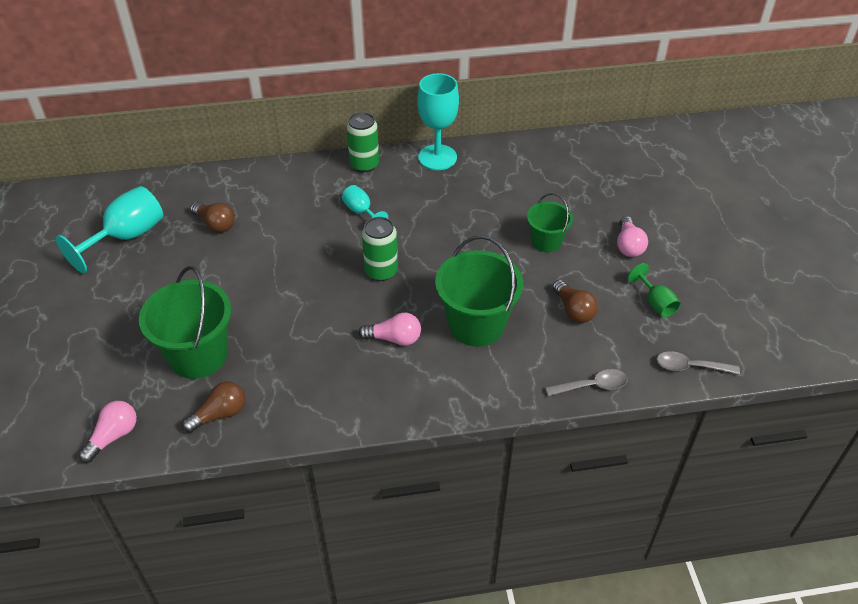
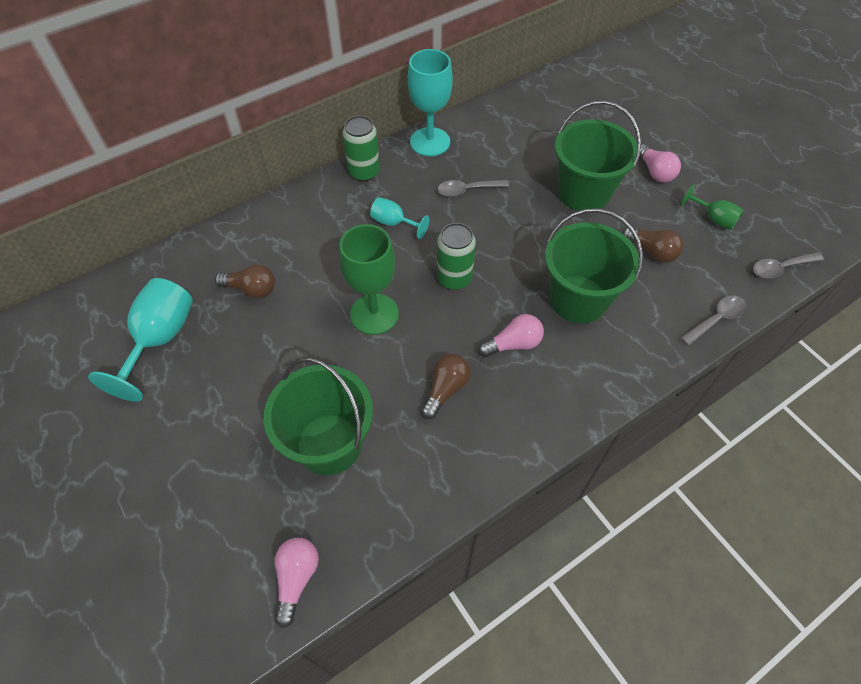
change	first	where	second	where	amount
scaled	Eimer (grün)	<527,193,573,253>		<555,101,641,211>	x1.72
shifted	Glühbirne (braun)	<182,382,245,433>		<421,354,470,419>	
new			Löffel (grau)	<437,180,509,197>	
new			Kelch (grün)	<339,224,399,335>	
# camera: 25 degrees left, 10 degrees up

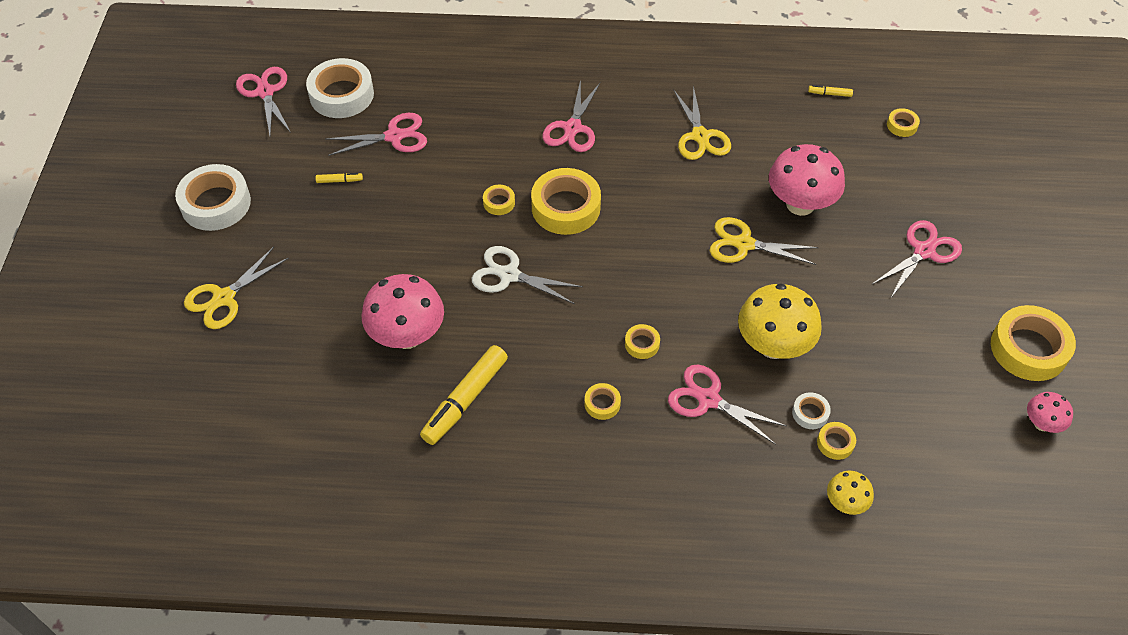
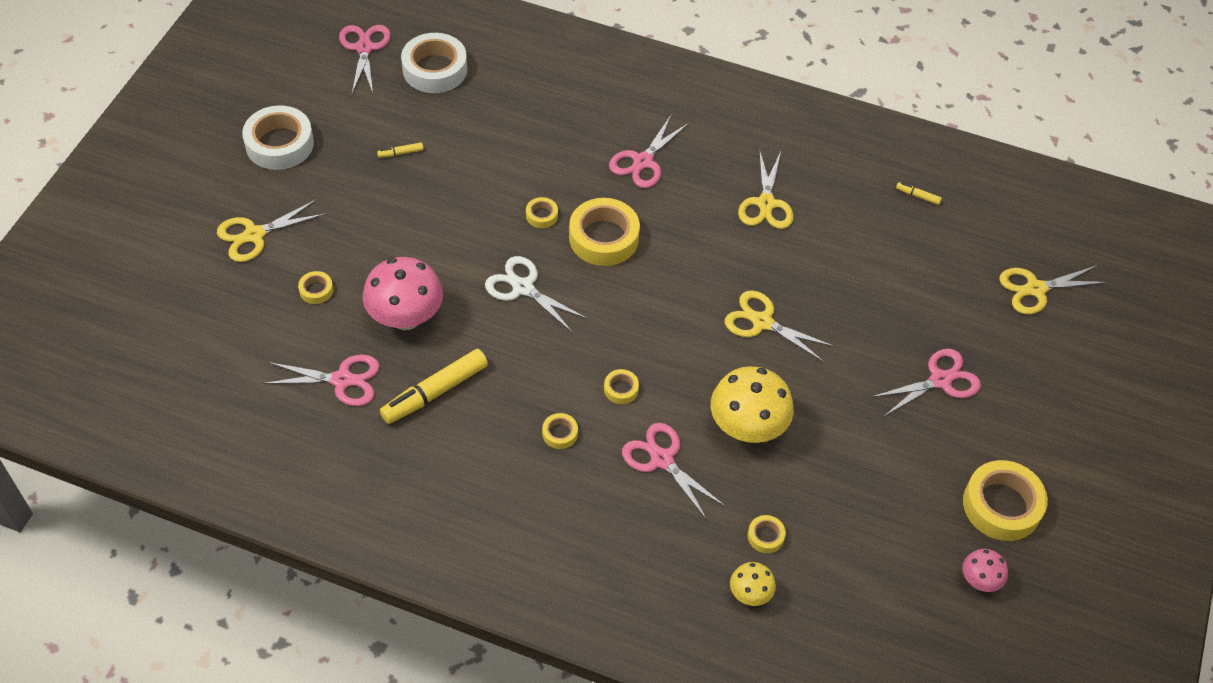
change	first	where	second	where	amount
shifted	Klebeband (gelb)	<887,108,920,137>		<298,271,333,304>	
shifted	Schere (rosa)	<325,113,427,156>		<263,354,380,406>	
gone	Pilz (rosa)	<769,144,845,216>			
rotated	Filzstift (gelb)	<316,173,363,183>		<377,142,424,158>	150 degrees clockwise
gone	Klebeband (weiß)	<792,392,831,429>			
new			Schere (gelb)	<999,265,1108,314>	
# camera: 15 degrees right, 0 degrees up

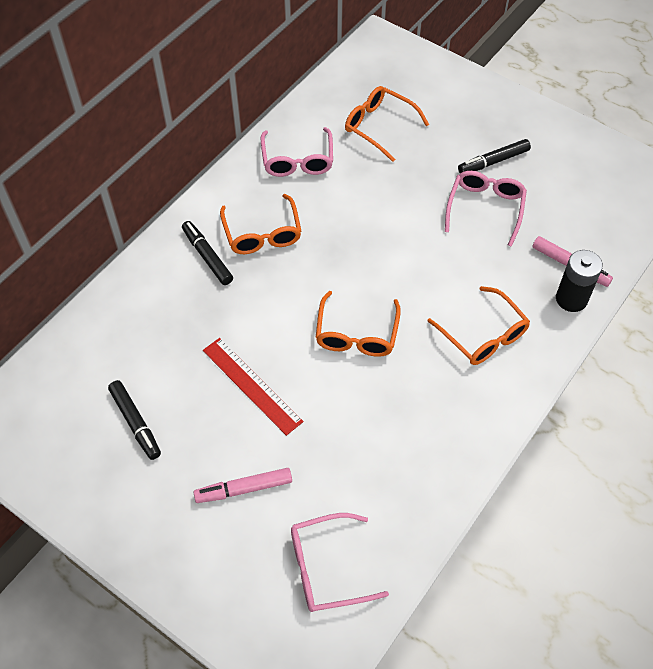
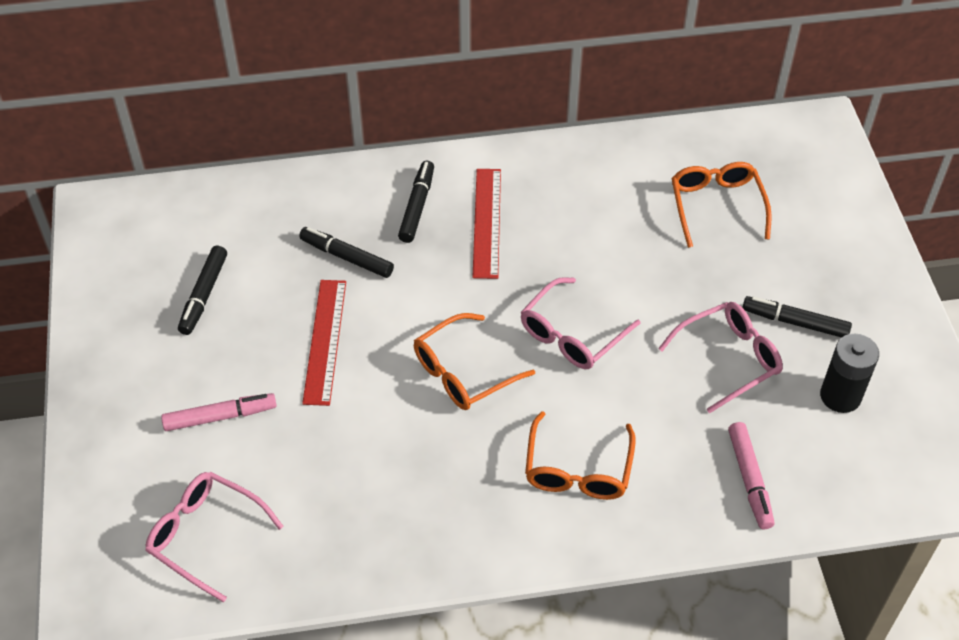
change	first	where	second	where	amount
shifted	Brille (rosa)	<261,127,333,177>		<521,277,641,369>	
swapped	Brille (orange)	<220,194,301,254>	Lineal (rot)	<472,169,501,279>	
shifted	Batterie (schwarz)	<556,250,603,312>		<820,334,879,413>	
rotated	Filzstift (rosa)	<193,468,292,503>		<161,393,277,431>	135 degrees clockwise
new			Filzstift (schwarz)	<299,227,394,278>	
# camera: 45 degrees right, 5 degrees down

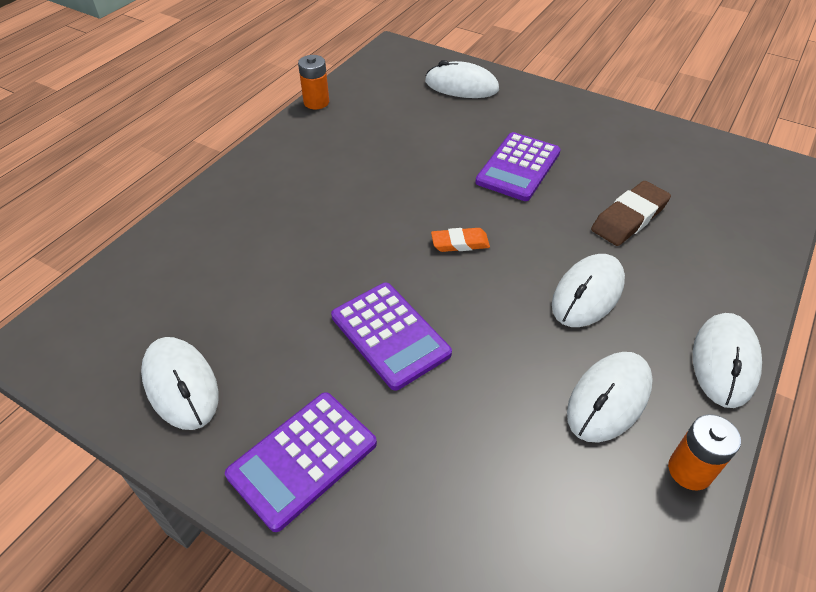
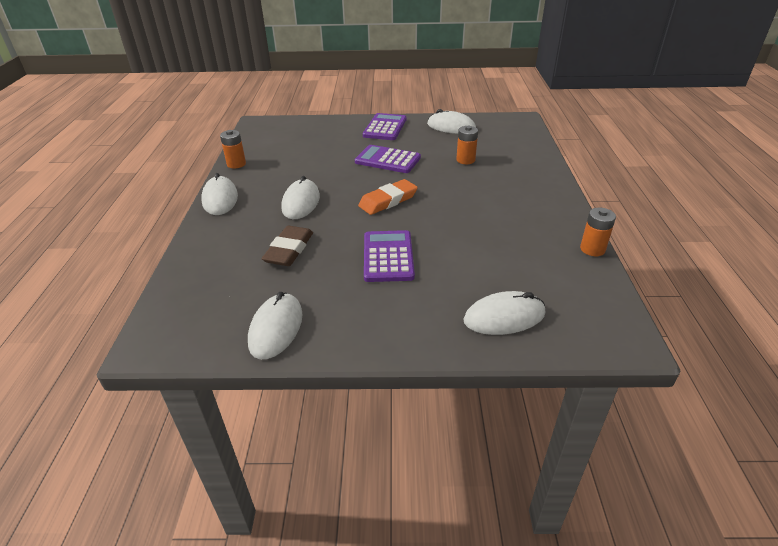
change	first	where	second	where	amount
scaled	Radiergummi (orange)	<431,228,490,252>		<358,179,418,215>	x1.59
shifted	Computermaus (weiß)	<567,352,653,443>		<248,292,303,359>	
new			Batterie (orange)	<456,126,478,164>	
# camera: 150 degrees right, 10 degrees down

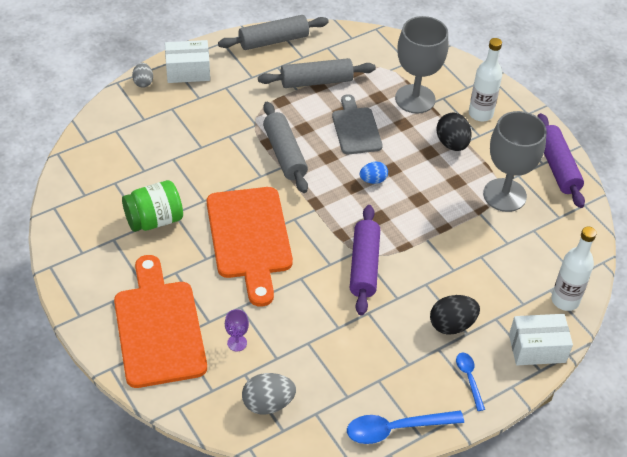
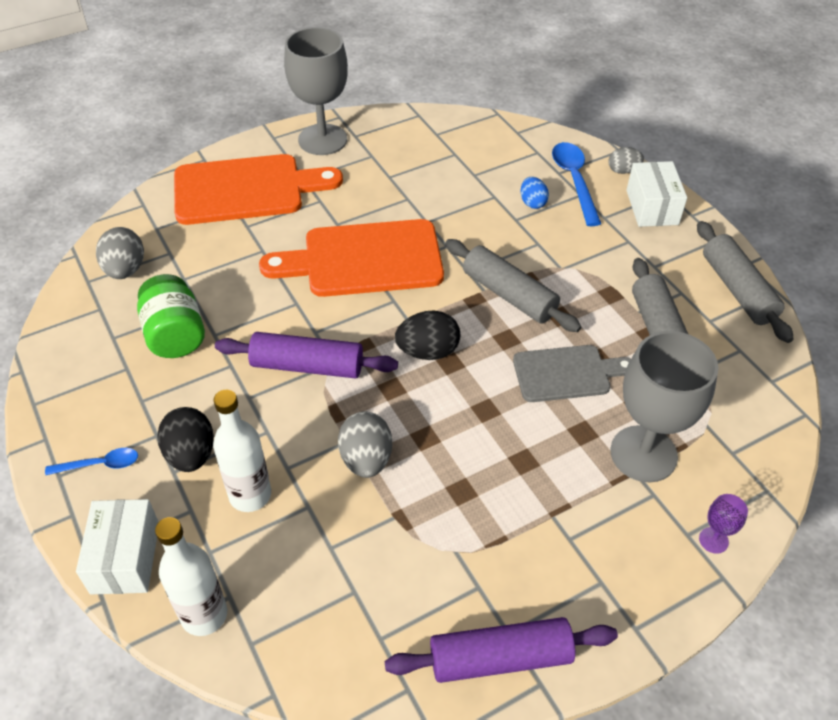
change	first	where	second	where	amount
shifted	Flasche (weiß)	<469,38,502,121>		<213,390,271,512>	
rotated	Nudelholz (grau)	<263,101,308,193>		<445,239,581,332>	60 degrees clockwise
shifted	Kelch (grau)	<483,111,546,212>		<284,27,348,155>	
shifted	Ei (schwarz)	<436,113,472,151>		<395,311,460,360>	
shifted	Ei (blau)	<360,162,388,184>		<521,177,549,209>	
shifted	Einmachglas (grün)	<122,180,183,232>		<137,274,205,358>	
shifted	Kelch (lila)	<225,309,249,351>		<699,494,748,554>	
shifted	Löffel (blau)	<347,411,464,444>		<552,142,601,226>	
new			Ei (grau)	<338,412,392,478>	
# camera: 95 degrees right, 0 degrees up

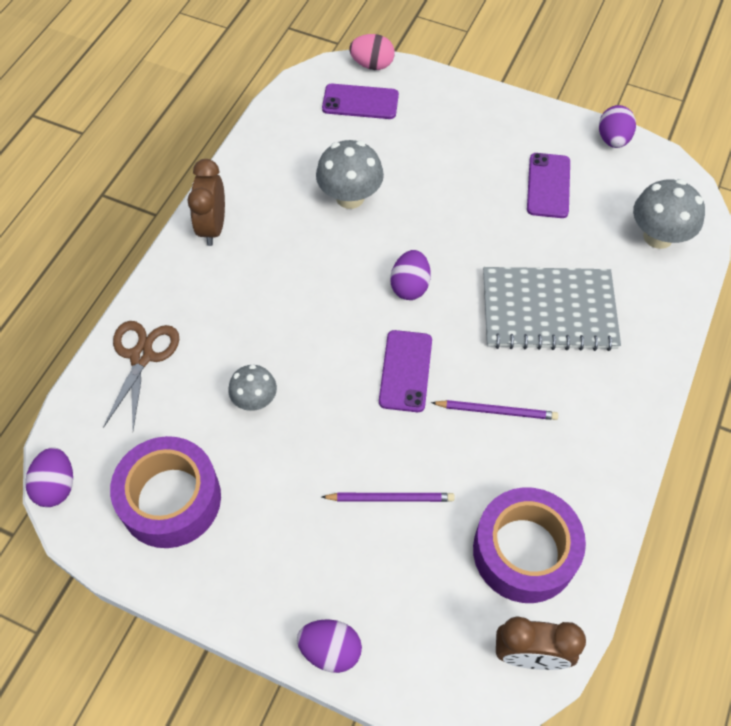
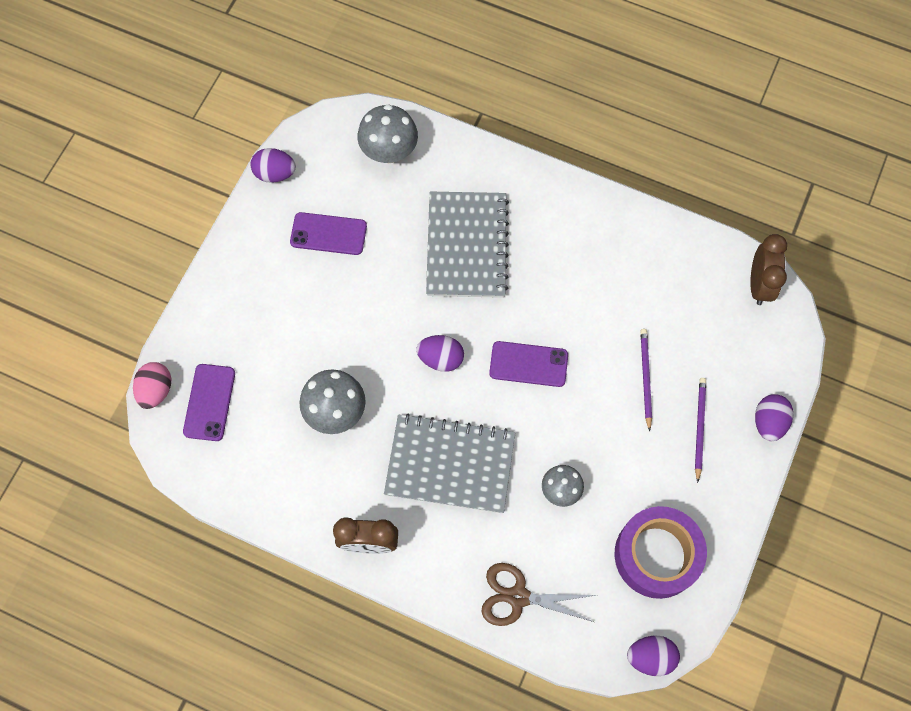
change	first	where	second	where	amount
shifted	Bleistift (lila)	<431,400,558,420>		<695,378,706,483>	
gone	Klebeband (lila)	<473,487,586,603>			
new			Notizbuch (grau)	<384,414,515,513>	
# camera: 90 degrees left, 10 degrees up

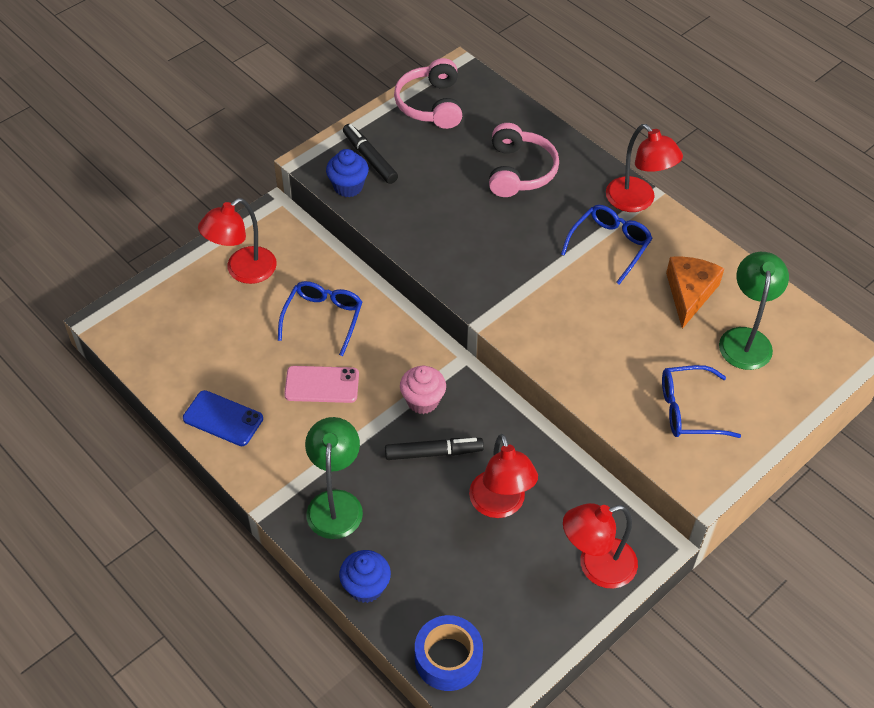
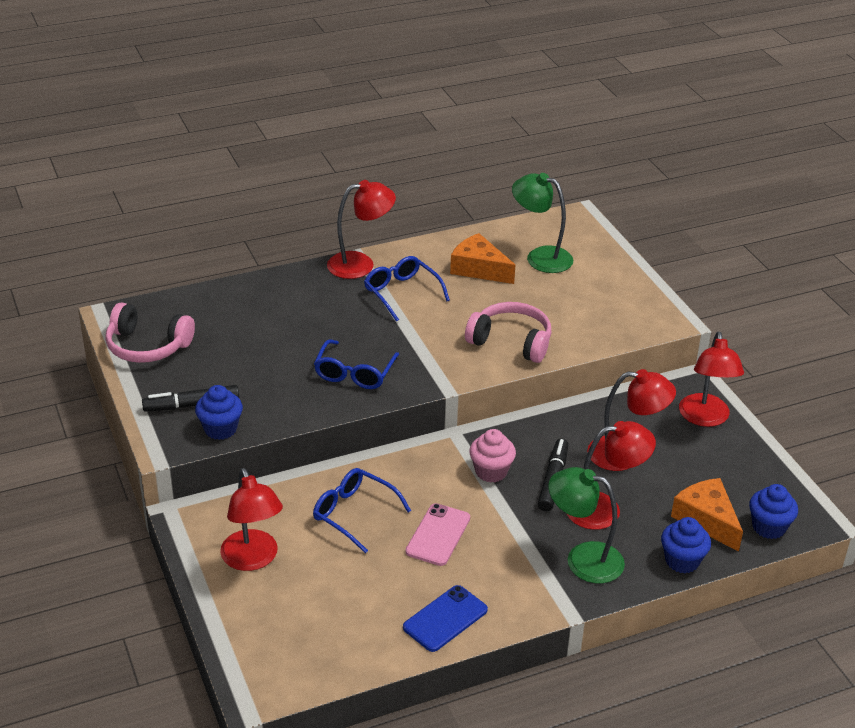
change	first	where	second	where	amount
shifted	Kopfhörer (rosa)	<489,123,559,197>		<465,302,552,363>	
shifted	Brille (blau)	<662,365,741,438>		<314,339,399,389>	
swapped	Klebeband (blau)	<415,615,483,691>	Muffin (blau)	<749,484,798,539>	
new			Lampe (rot)	<566,421,656,530>	
new			Käse (orange)	<671,478,743,552>	
# camera: 70 degrees left, 15 degrees down

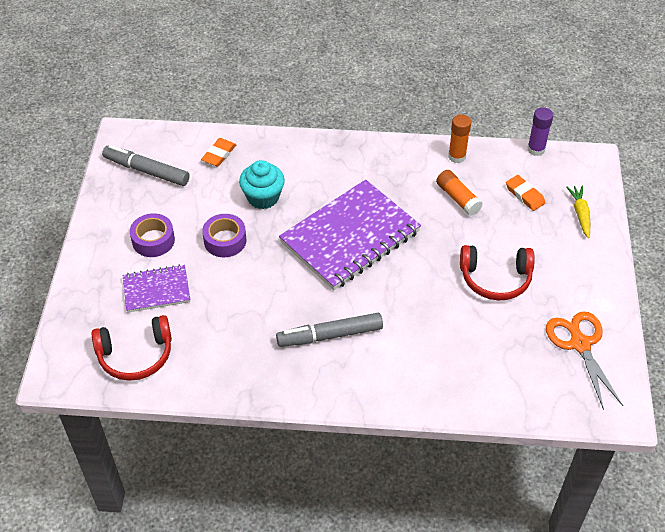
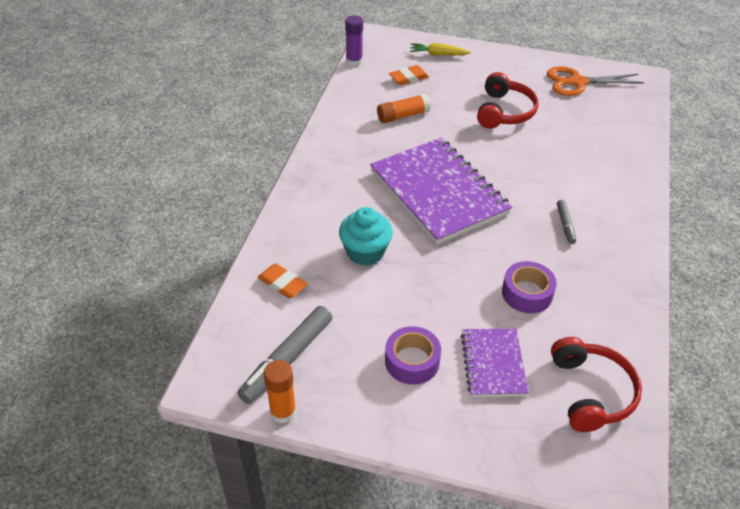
change	first	where	second	where	amount
shifted	Klebestift (orange)	<448,114,471,163>		<264,360,296,424>	
shifted	Klebeband (lila)	<202,214,246,257>		<502,261,557,313>	
scaled	Filzstift (grau)	<276,313,383,347>		<557,200,576,244>	x0.51
# camera: 80 degrees left, 5 degrees down

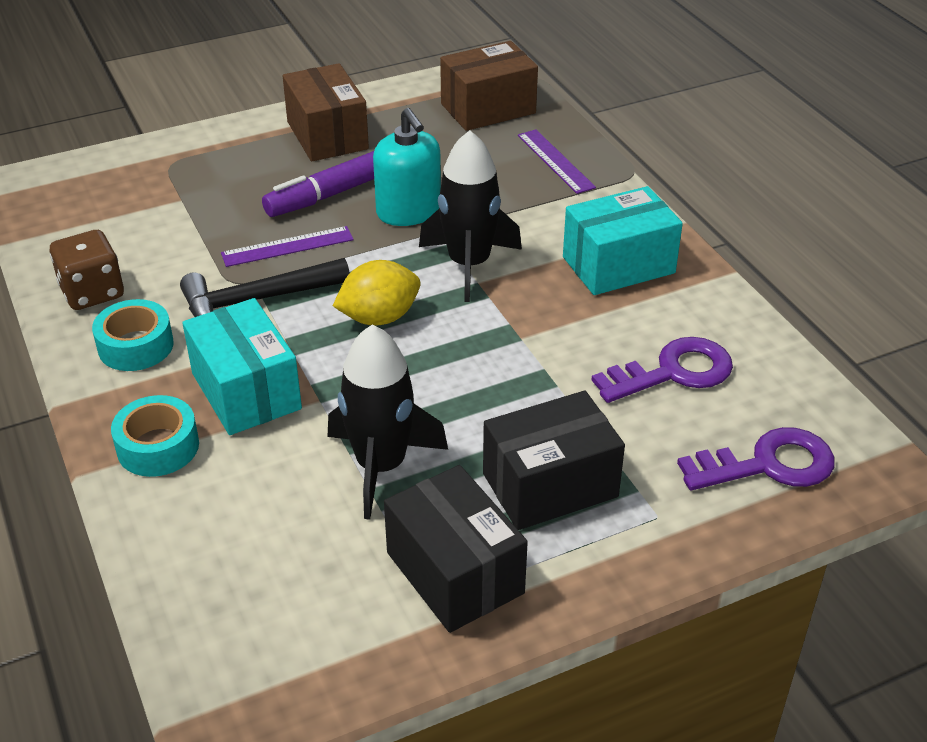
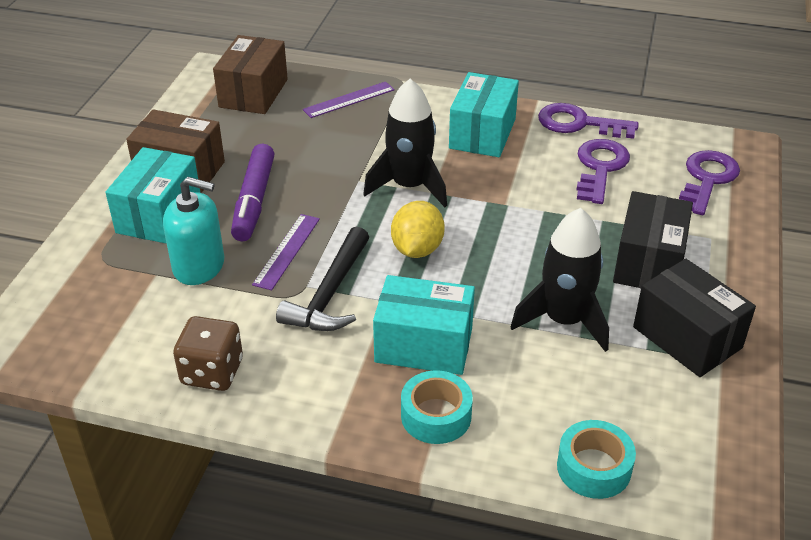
change	first	where	second	where	amount
shifted	Seifenspender (türkis)	<373,108,441,226>		<163,177,224,285>	
rotated	Lineal (lila)	<518,130,596,194>		<303,82,395,118>	45 degrees counterclockwise
shifted	Klebeband (türkis)	<92,299,174,371>		<557,420,636,499>	
rotated	Schachtel (schwarz)	<384,465,528,633>		<633,259,756,377>	45 degrees clockwise
new			Schlüssel (lila)	<538,103,639,139>	
new			Schachtel (türkis)	<105,147,201,244>	
# camera: 50 degrees left, 0 degrees up

